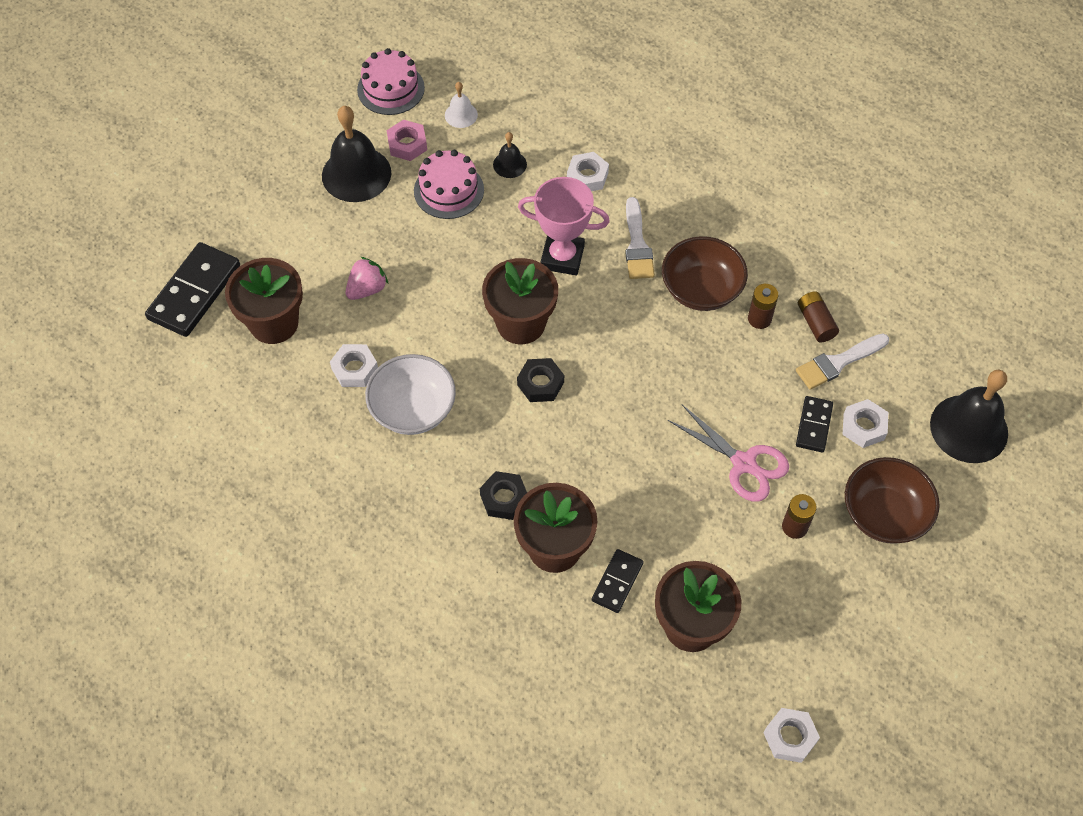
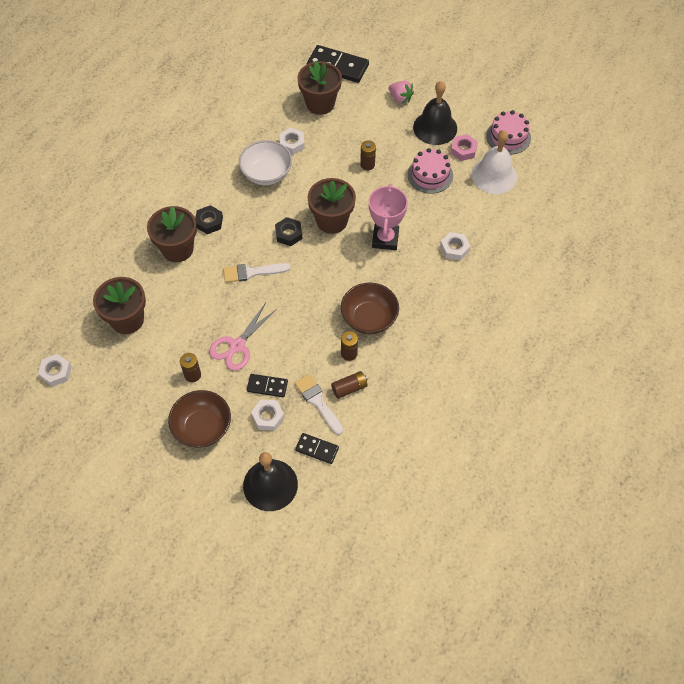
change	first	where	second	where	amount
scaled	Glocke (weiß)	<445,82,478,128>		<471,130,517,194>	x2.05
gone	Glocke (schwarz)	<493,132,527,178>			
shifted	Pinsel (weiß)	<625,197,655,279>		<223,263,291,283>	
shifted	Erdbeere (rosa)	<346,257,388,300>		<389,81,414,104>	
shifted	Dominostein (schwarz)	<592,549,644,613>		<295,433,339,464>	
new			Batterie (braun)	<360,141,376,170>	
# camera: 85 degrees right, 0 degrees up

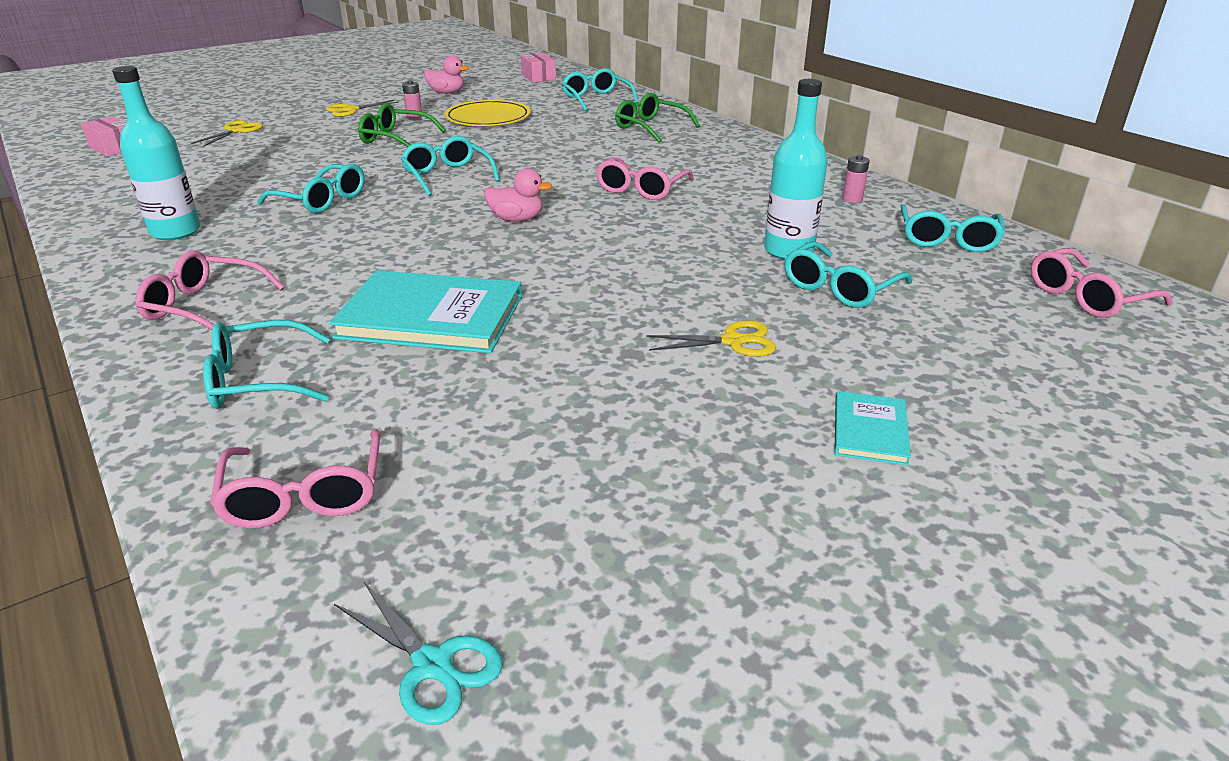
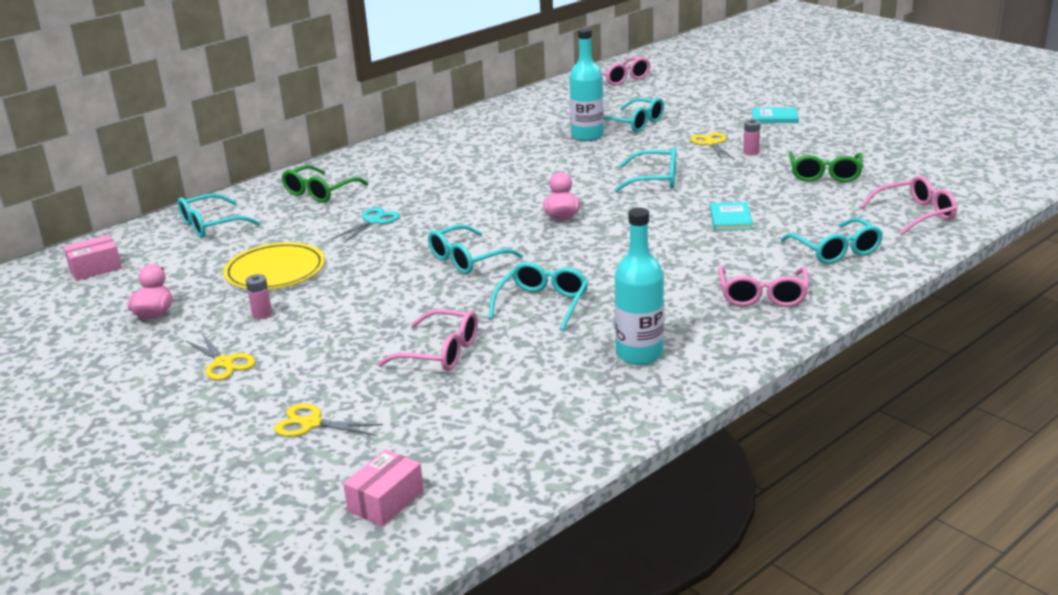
change	first	where	second	where	amount
shifted	Brille (grün)	<358,103,446,147>		<789,152,863,182>	
shifted	Batterie (rosa)	<842,155,870,203>		<743,119,761,155>	
shifted	Brille (rosa)	<596,157,694,200>		<377,309,478,371>	
shifted	Brille (türkis)	<901,204,1005,252>		<615,147,676,192>	
scaled	Buch (türkis)	<329,270,522,353>		<710,202,753,231>	x0.49
shifted	Schere (türkis)	<334,582,503,725>		<332,207,400,243>	
# camera: 95 degrees left, 5 degrees down

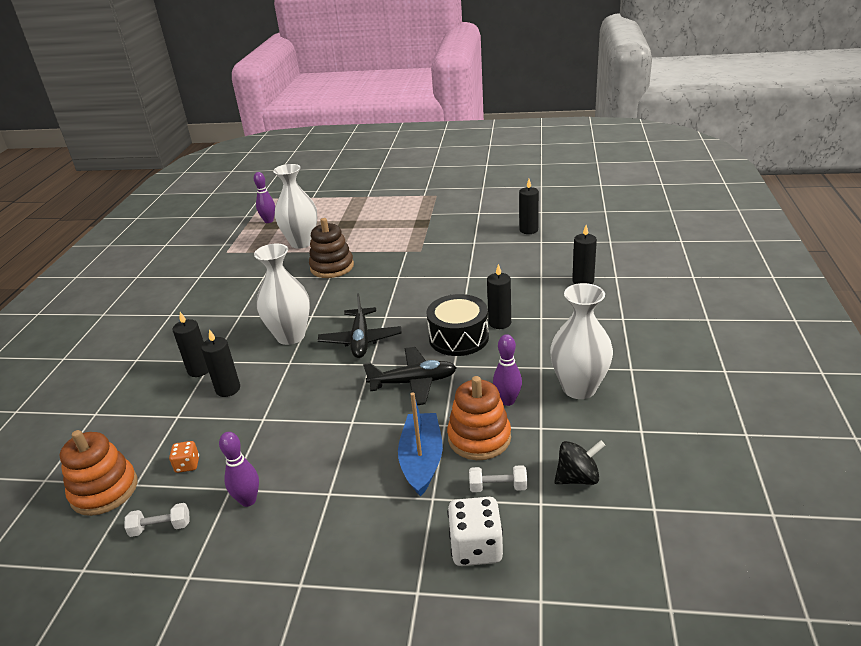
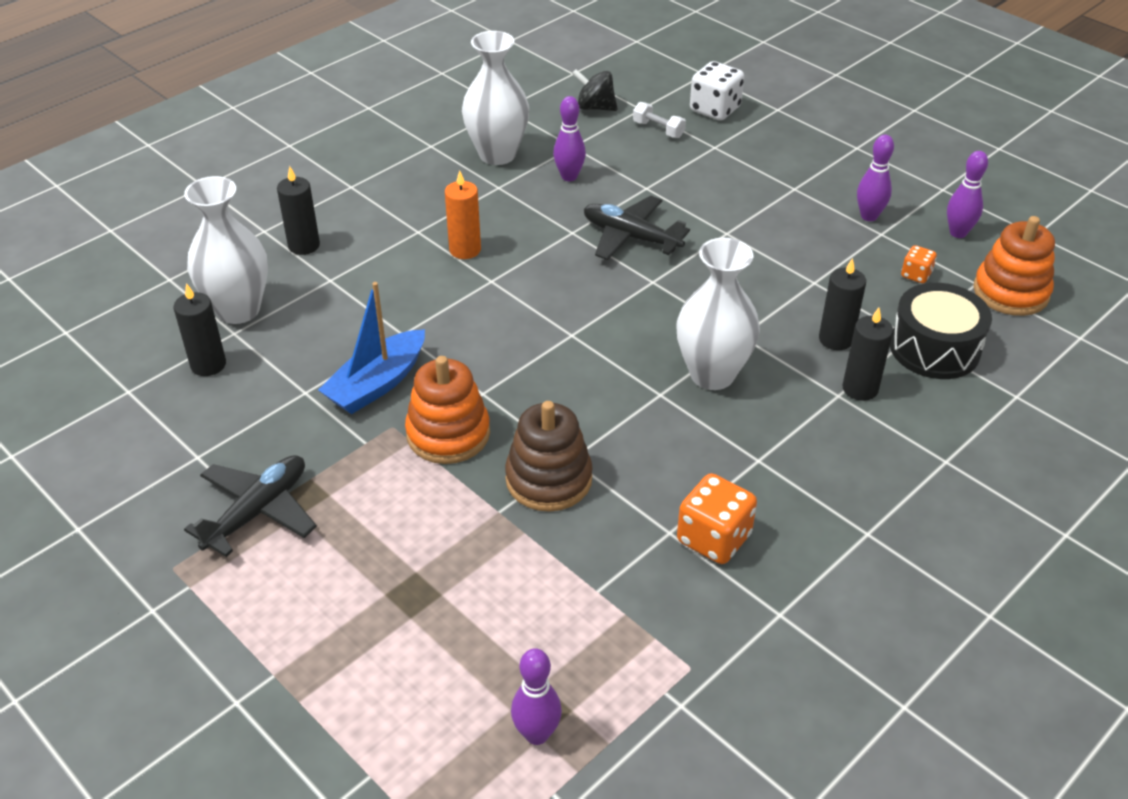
change	first	where	second	where	amount
shifted	Vase (weiß)	<273,164,317,249>		<184,176,268,324>	
repainted	Kerze (schwarz)	<487,264,511,329>	Kerze (orange)	<445,170,481,259>	
shifted	Flugzeug (schwarz)	<318,293,401,358>		<184,455,317,557>	
shifted	Trommel (schwarz)	<426,294,489,356>		<890,283,992,379>	
shifted	Stapelspielzeug (orange)	<447,376,511,460>		<405,356,490,464>	
shifted	Boot (blau)	<398,392,443,497>		<318,282,425,414>	
swapped	Hantel (weiß)	<124,503,189,537>	Bowlingkegel (lila)	<947,151,988,238>	
new			Spielwürfel (orange)	<677,473,757,564>	
# camera: 145 degrees left, 10 degrees up

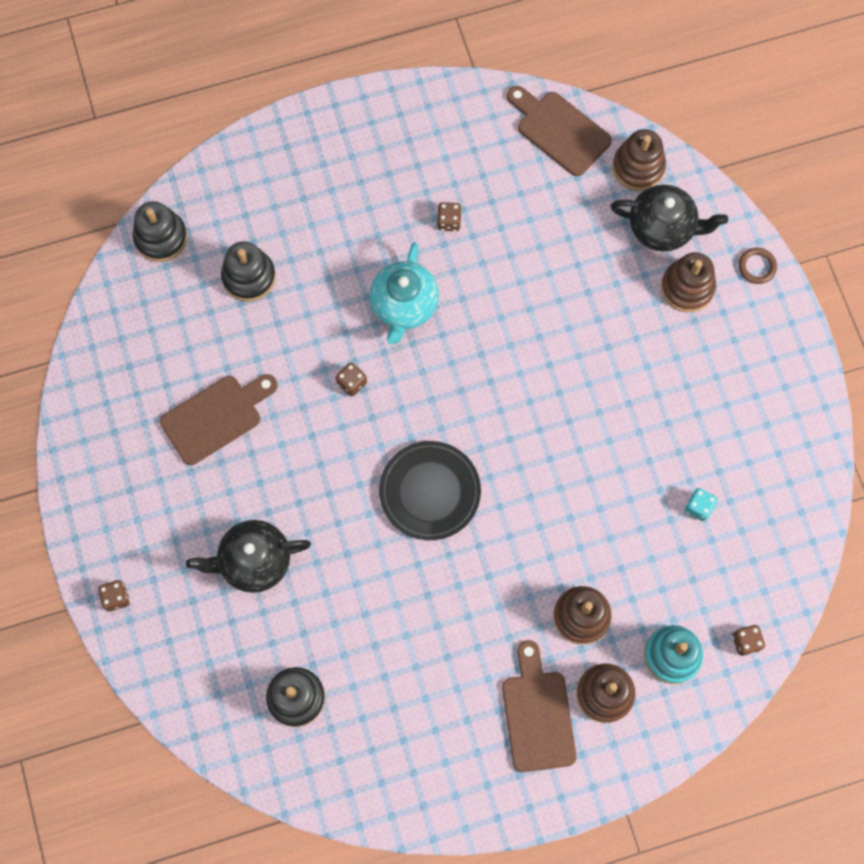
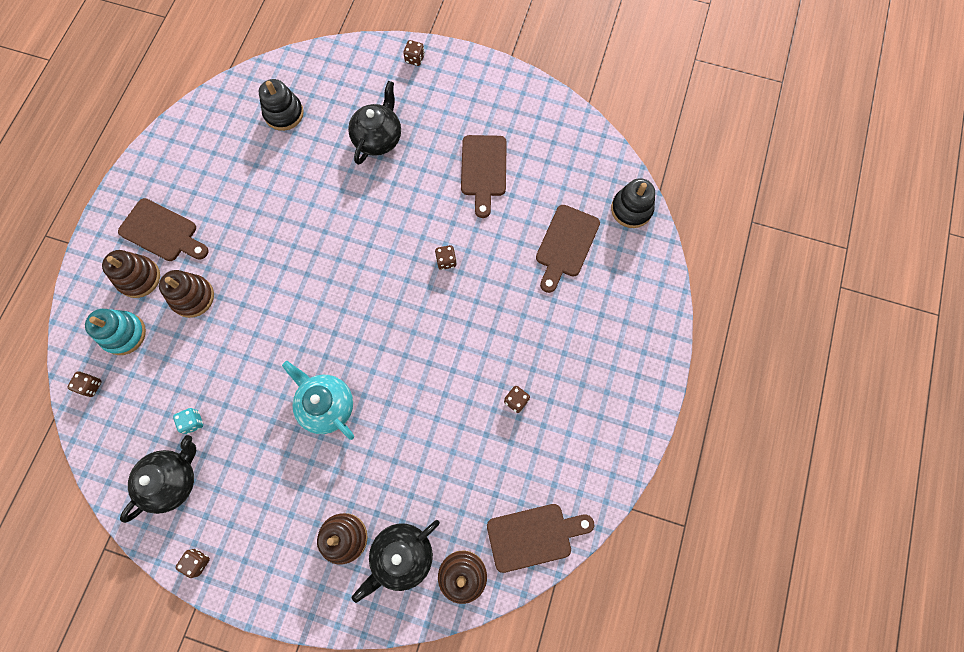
change	first	where	second	where	amount
swapped	Stapelspielzeug (schwarz)	<221,241,276,301>	Schneidebrett (braun)	<536,205,600,293>	
shifted	Teekanne (türkis)	<370,242,439,345>		<282,361,354,440>	
gone	Ring (braun)	<738,248,777,284>			
gone	Teller (schwarz)	<379,441,481,540>			
new			Teekanne (schwarz)	<120,435,196,523>	
new			Spielwürfel (braun)	<175,549,210,578>	
# camera: 125 degrees right, 0 degrees up

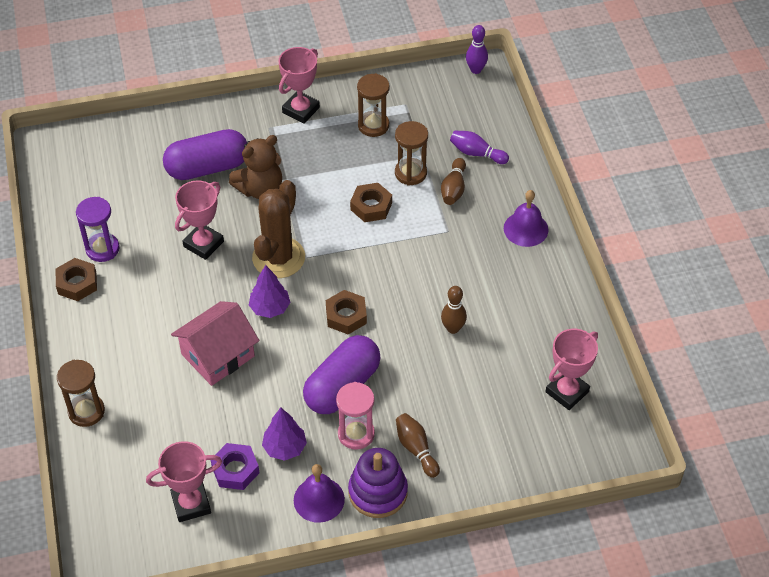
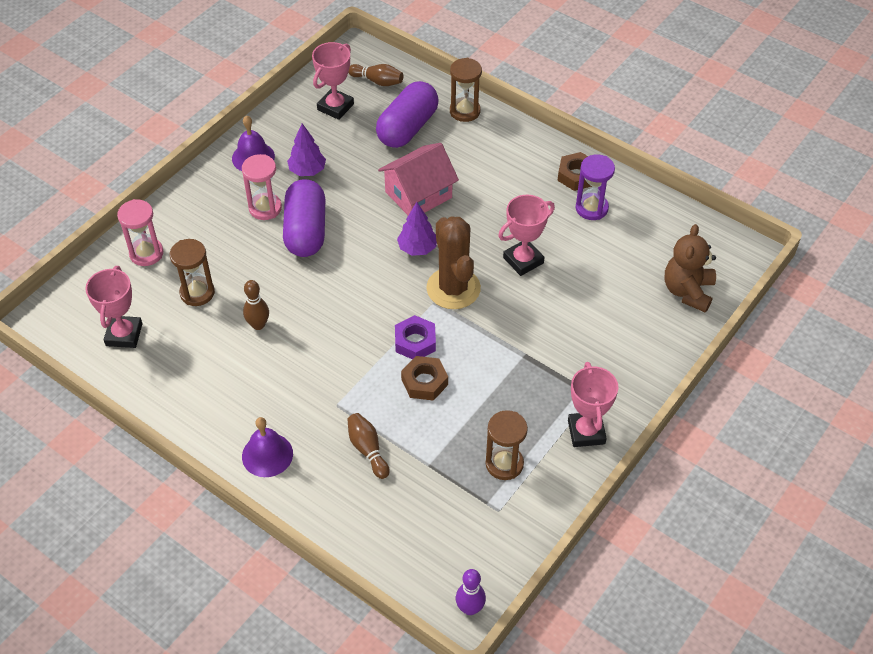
change	first	where	second	where	amount
shifted	Sanduhr (braun)	<395,121,428,186>		<170,239,215,306>	
shifted	Kapsel (lila)	<163,129,247,180>		<376,81,439,148>	
gone	Bowlingkegel (lila)	<450,130,509,164>			
shifted	Teddybär (braun)	<229,135,282,199>		<664,224,716,313>	
rotated	Pokal (rosa)	<175,180,224,260>		<498,195,555,276>	60 degrees clockwise
gone	Sechskantmutter (braun)	<326,290,367,334>			
rotated	Haus (rosa)	<171,301,260,386>		<378,143,459,215>	45 degrees clockwise
shifted	Bowlingkegel (braun)	<396,413,440,478>		<348,64,403,86>	
shifted	Sechskantmutter (lila)	<211,443,259,490>		<395,315,436,359>	
gone	Stapelspielzeug (lila)	<348,448,408,518>			
new			Sanduhr (rosa)	<117,199,163,266>	
# camera: 140 degrees right, 0 degrees up

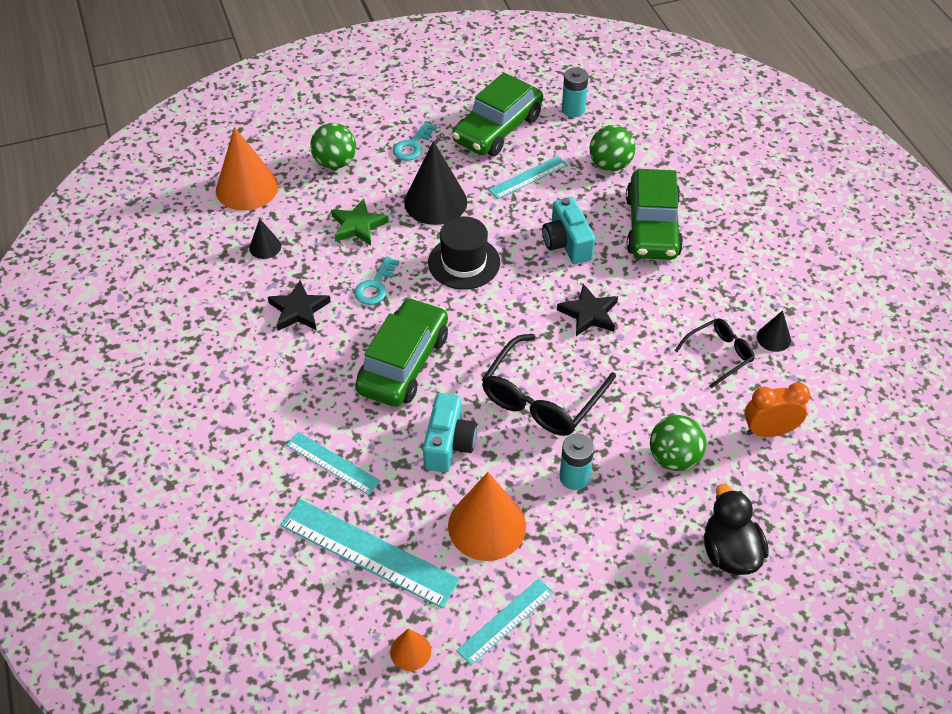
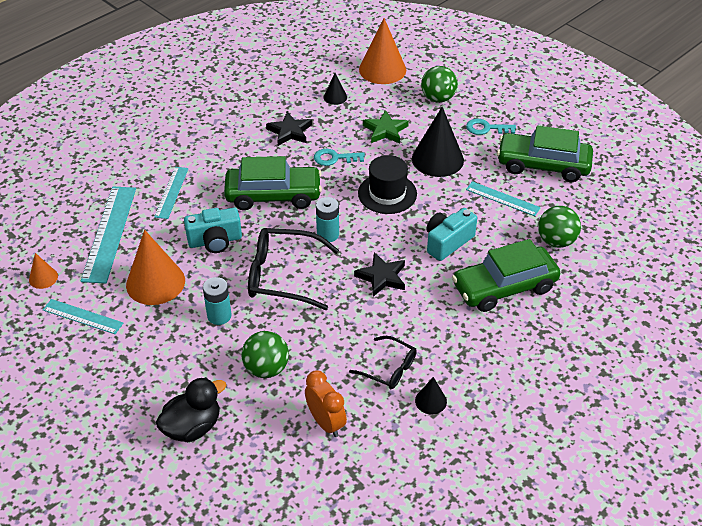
change	first	where	second	where	amount
shifted	Batterie (türkis)	<562,67,588,117>		<316,197,339,242>	
# camera: 65 degrees right, 5 degrees down

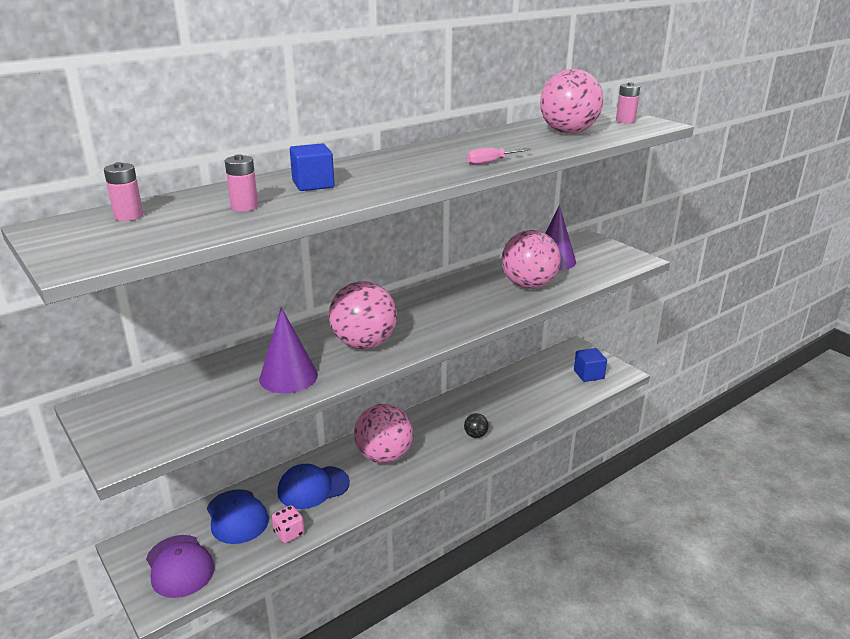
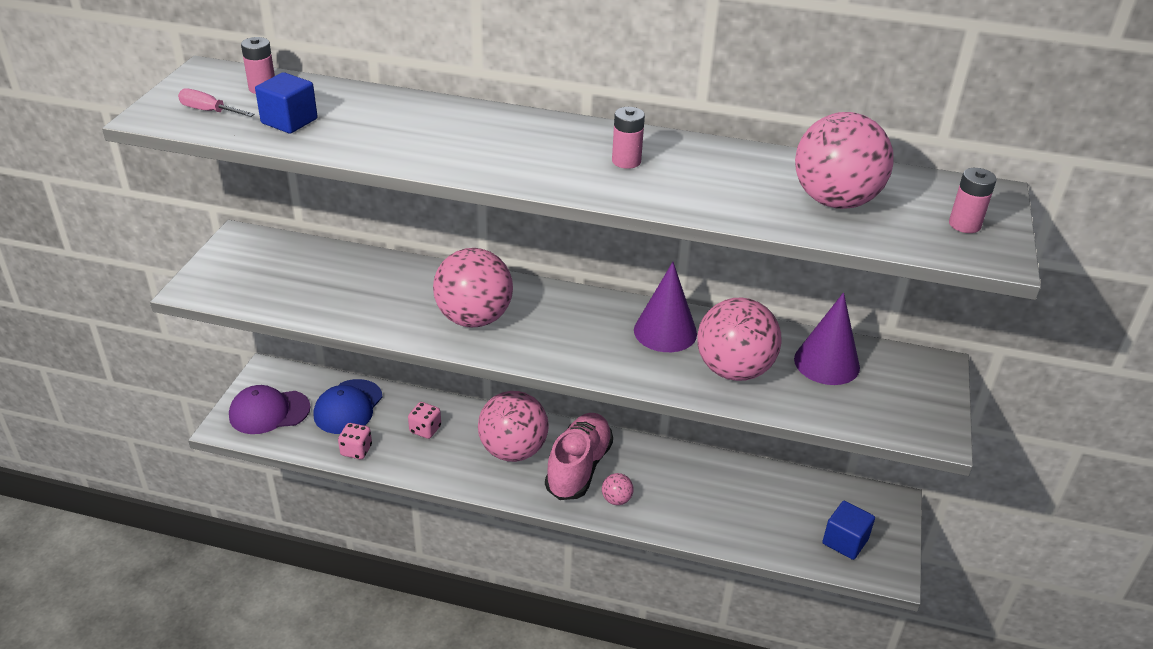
change	first	where	second	where	amount
shifted	Kubus (blau)	<290,143,335,191>		<255,72,317,134>	
shifted	Schraubenzieher (rosa)	<467,148,531,165>		<178,88,255,117>	
shifted	Batterie (rosa)	<225,154,258,212>		<612,107,645,169>	
shifted	Kegel (lila)	<259,307,318,393>		<634,262,697,352>	
repainted	Ball (schwarz)	<464,413,489,438>	Ball (rosa)	<602,473,634,505>	
swapped	Kappe (blau)	<277,464,350,509>	Spielwürfel (rosa)	<408,402,441,439>	
rotated	Kappe (lila)	<146,535,215,598>		<229,385,311,434>	60 degrees clockwise
new			Schuh (rosa)	<545,413,613,500>	
# camera: 50 degrees right, 10 degrees up

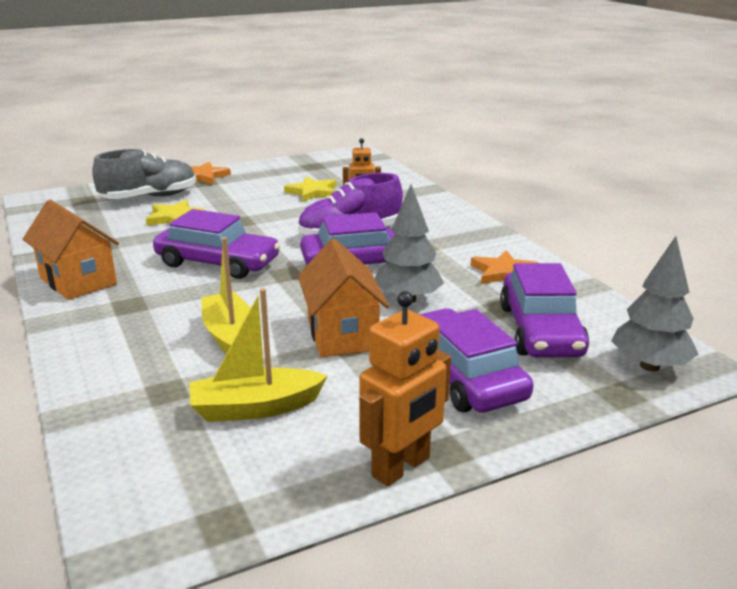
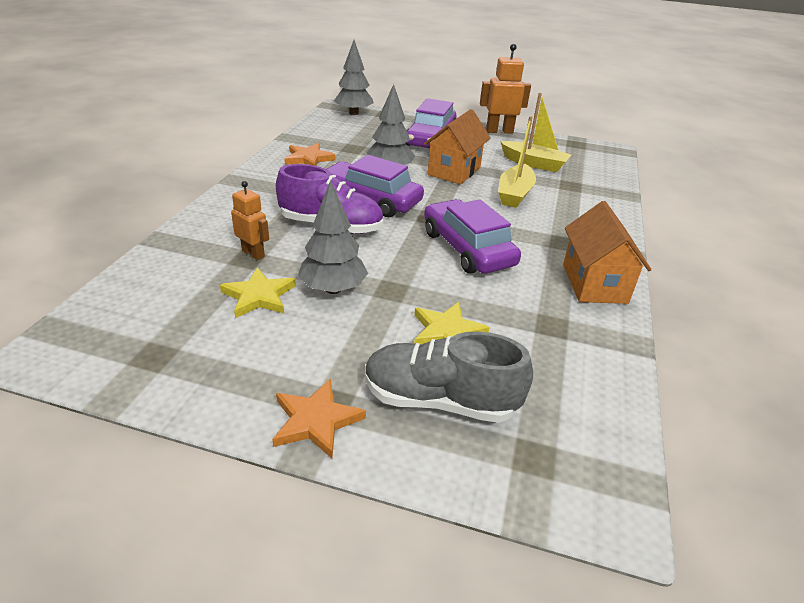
change	first	where	second	where	amount
gone	Auto (lila)	<500,263,589,357>			
new			Baum (grau)	<298,180,368,294>	
# camera: 140 degrees left, 10 degrees up

